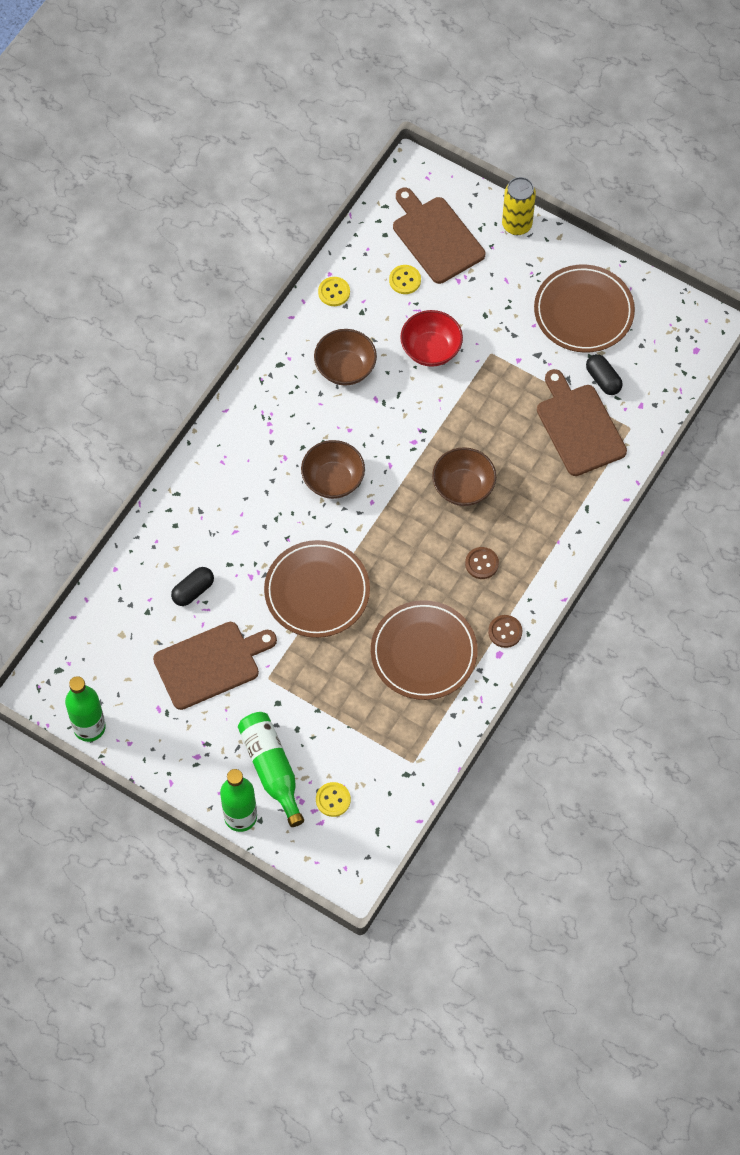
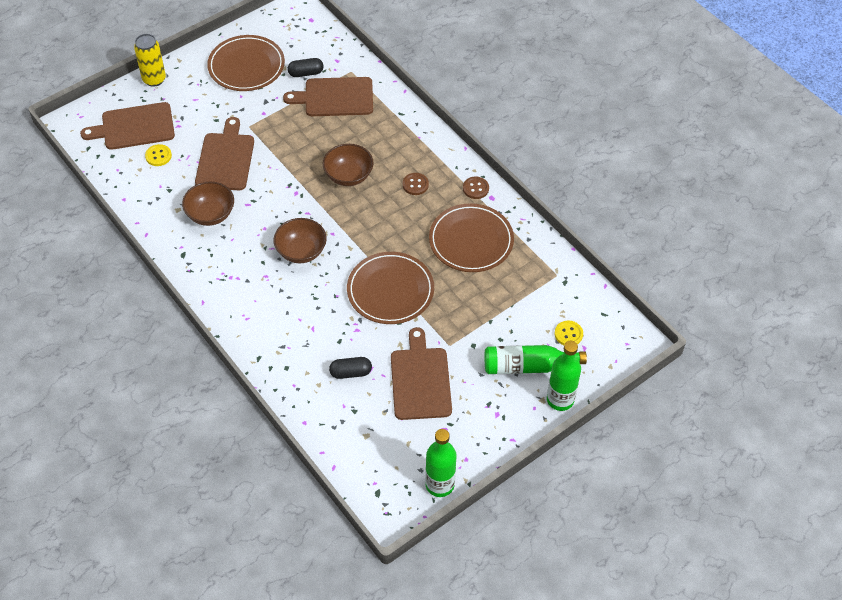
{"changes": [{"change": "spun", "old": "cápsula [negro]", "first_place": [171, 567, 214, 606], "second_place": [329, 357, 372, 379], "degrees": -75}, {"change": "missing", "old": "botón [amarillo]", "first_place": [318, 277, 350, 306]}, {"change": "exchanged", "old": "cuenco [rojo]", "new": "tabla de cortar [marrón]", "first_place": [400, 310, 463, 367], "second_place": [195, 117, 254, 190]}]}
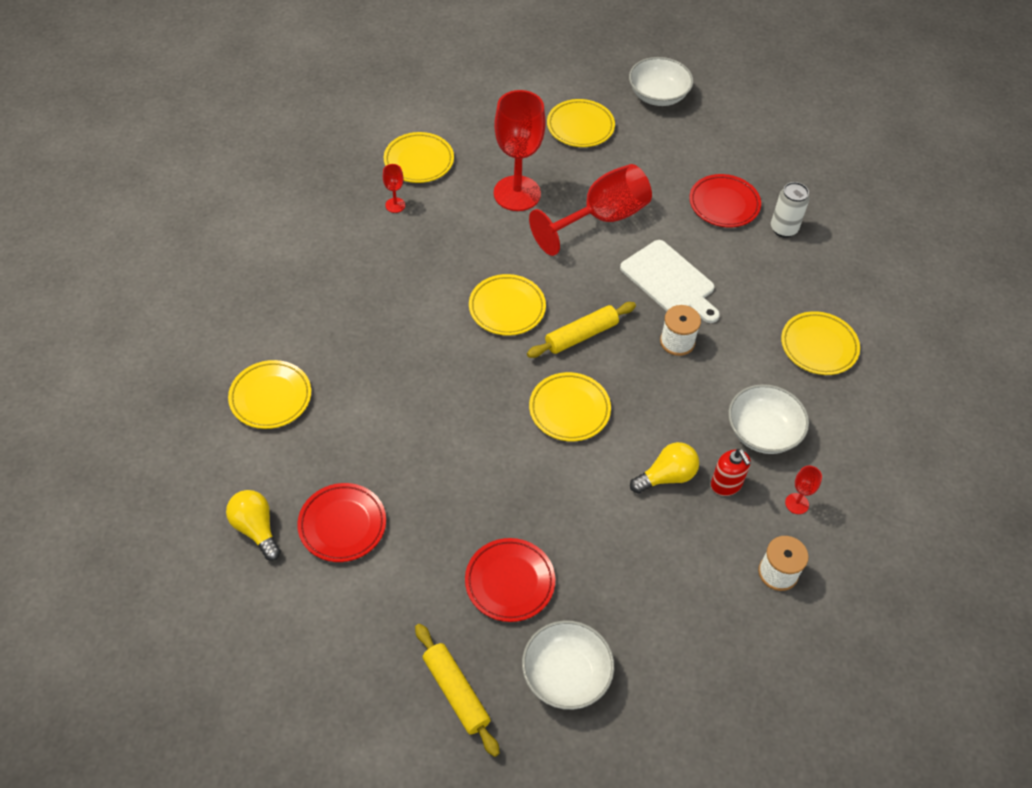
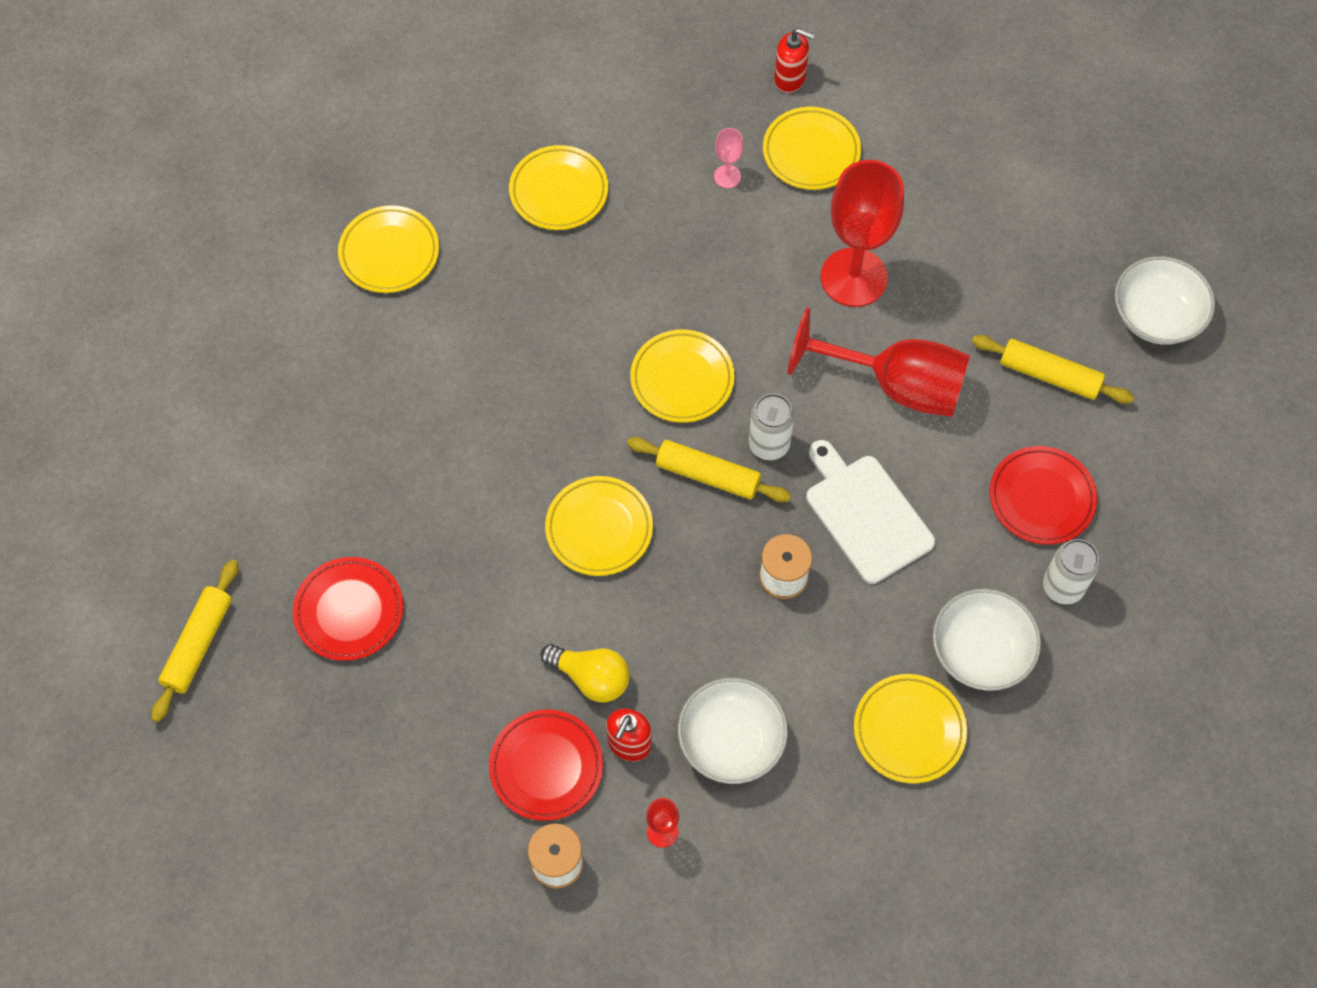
{"changes": [{"change": "missing", "old": "bombilla [amarillo]", "first_place": [226, 490, 281, 561]}, {"change": "relocated", "old": "plato [rojo]", "first_place": [297, 483, 386, 562], "second_place": [489, 710, 603, 821]}, {"change": "colour", "old": "copa [rojo]", "new": "copa [rosa]", "first_place": [383, 164, 405, 213], "second_place": [714, 128, 744, 188]}, {"change": "relocated", "old": "cuenco [blanco]", "first_place": [522, 620, 614, 710], "second_place": [933, 589, 1041, 691]}, {"change": "relocated", "old": "plato [amarillo]", "first_place": [547, 99, 615, 147], "second_place": [509, 145, 608, 230]}, {"change": "spun", "old": "tabla de cortar [blanco]", "first_place": [620, 240, 720, 323], "second_place": [806, 440, 935, 584], "degrees": 135}, {"change": "appeared", "new": "lata [blanco]", "second_place": [749, 393, 795, 460]}, {"change": "appeared", "new": "dispensador de jabón [rojo]", "second_place": [774, 28, 815, 93]}, {"change": "appeared", "new": "rodillo [amarillo]", "second_place": [972, 335, 1134, 404]}]}
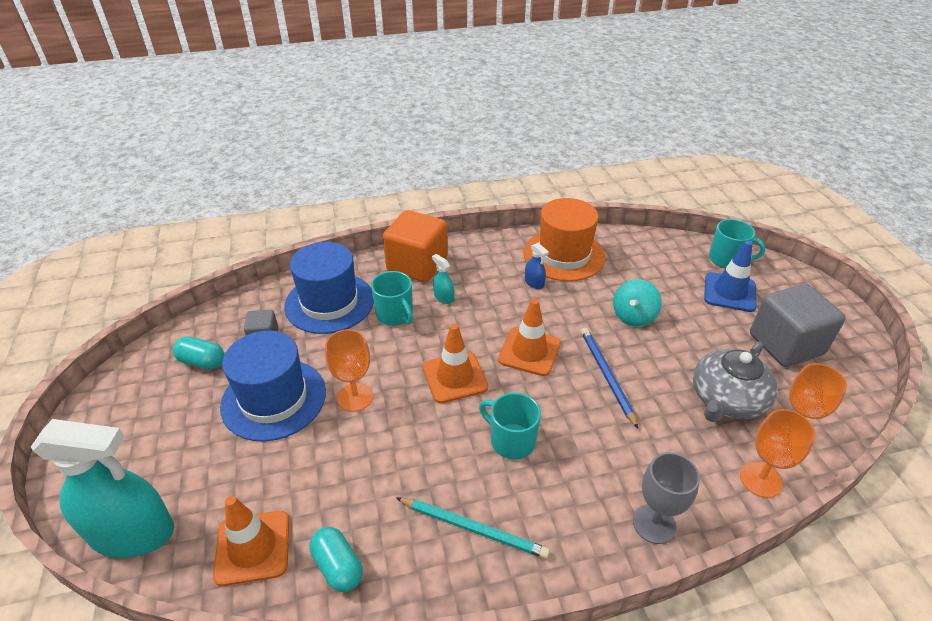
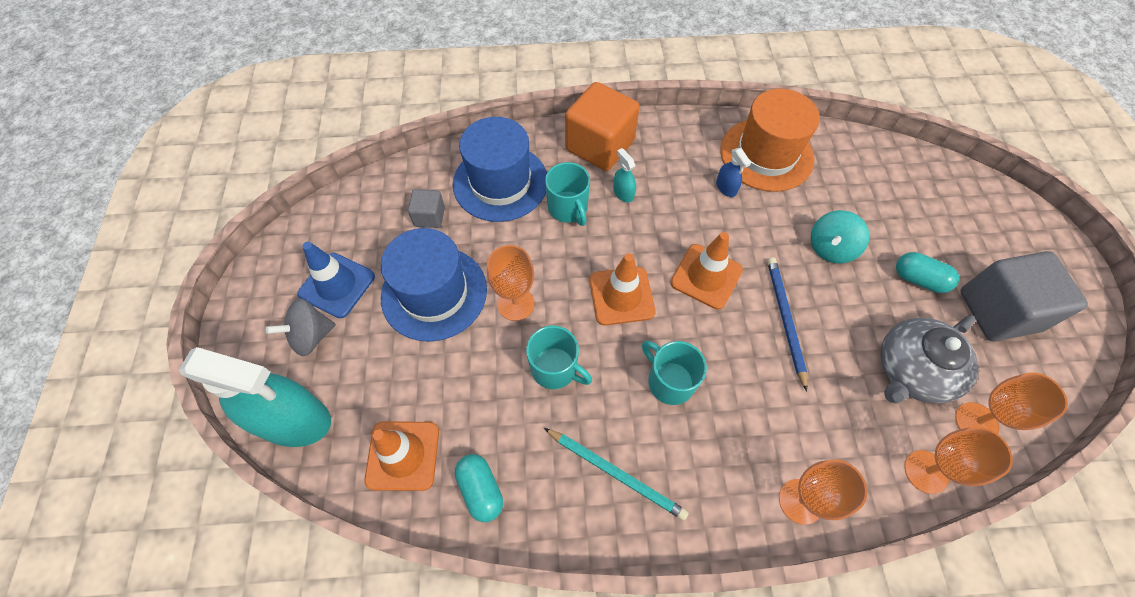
{"changes": [{"change": "relocated", "old": "cápsula [turquesa]", "first_place": [173, 336, 225, 370], "second_place": [896, 252, 959, 293]}, {"change": "colour", "old": "copa [gris]", "new": "copa [naranja]", "first_place": [633, 452, 700, 544], "second_place": [779, 459, 867, 525]}, {"change": "relocated", "old": "cono de tráfico [azul]", "first_place": [704, 240, 757, 312], "second_place": [297, 242, 375, 318]}, {"change": "relocated", "old": "taza [turquesa]", "first_place": [709, 219, 766, 268], "second_place": [526, 326, 592, 389]}, {"change": "appeared", "new": "peonza [gris]", "second_place": [266, 298, 336, 356]}]}
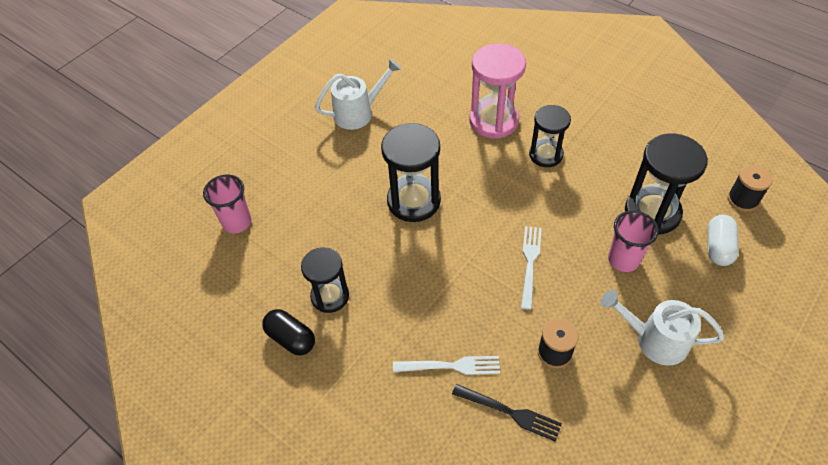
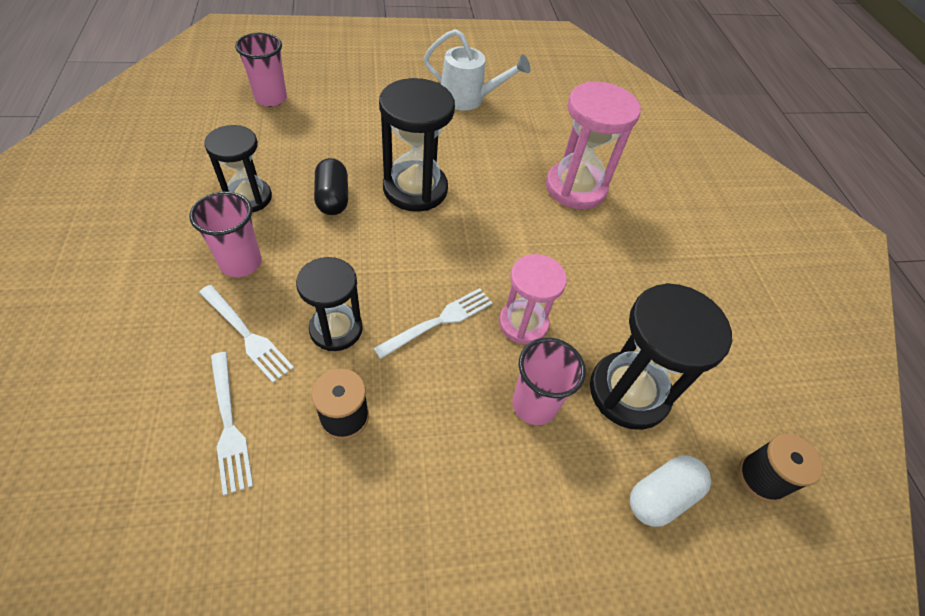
{"changes": [{"change": "relocated", "old": "cápsula [negro]", "first_place": [262, 309, 315, 355], "second_place": [314, 158, 348, 215]}, {"change": "colour", "old": "tenedor [negro]", "new": "tenedor [blanco]", "first_place": [452, 384, 562, 442], "second_place": [211, 352, 253, 496]}, {"change": "relocated", "old": "reloj de arena [negro]", "first_place": [529, 105, 571, 167], "second_place": [296, 257, 363, 351]}, {"change": "missing", "old": "regadera [blanco]", "first_place": [601, 290, 724, 366]}, {"change": "appeared", "new": "vaso [rosa]", "second_place": [189, 192, 262, 277]}, {"change": "appeared", "new": "reloj de arena [rosa]", "second_place": [499, 254, 567, 344]}]}
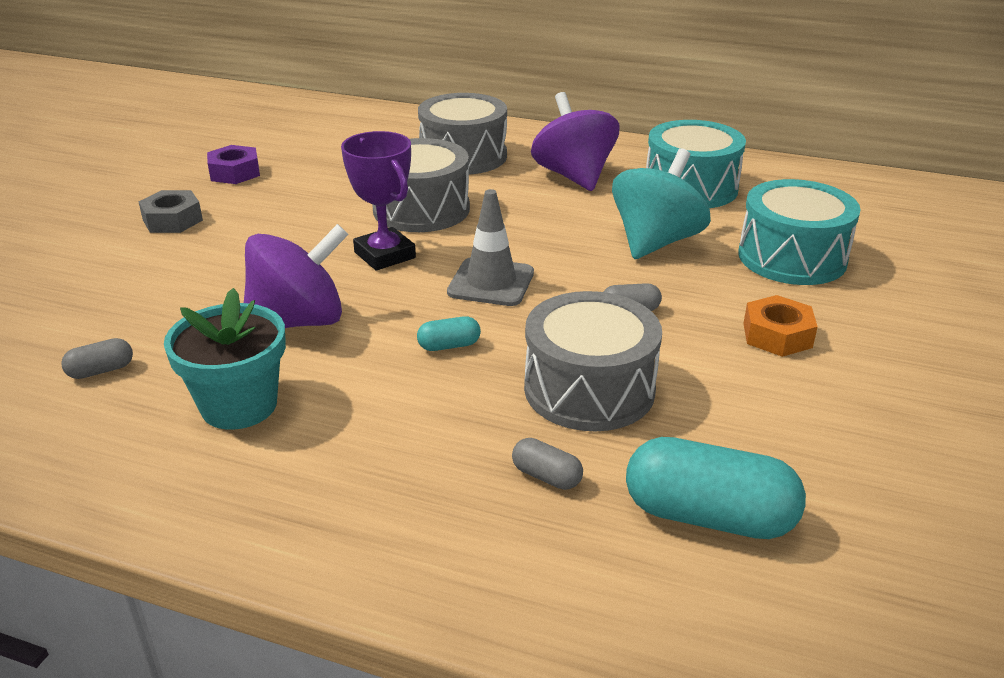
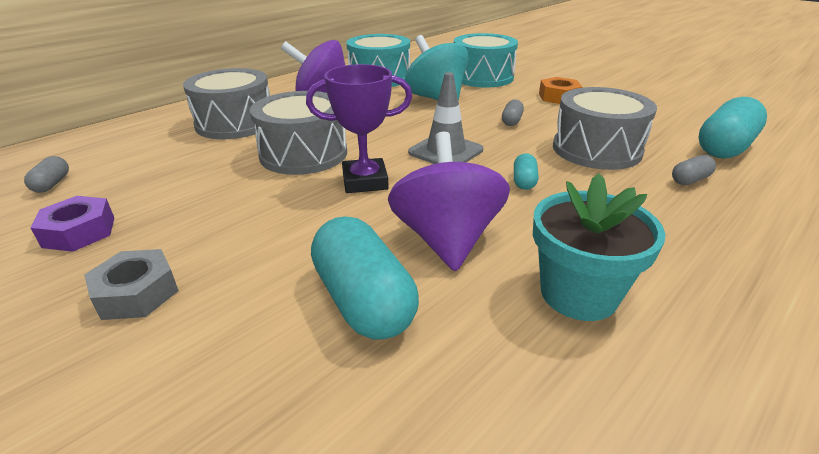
{"changes": [{"change": "relocated", "old": "cápsula [gris]", "first_place": [61, 338, 133, 379], "second_place": [24, 156, 69, 193]}, {"change": "appeared", "new": "cápsula [turquesa]", "second_place": [311, 217, 419, 339]}]}
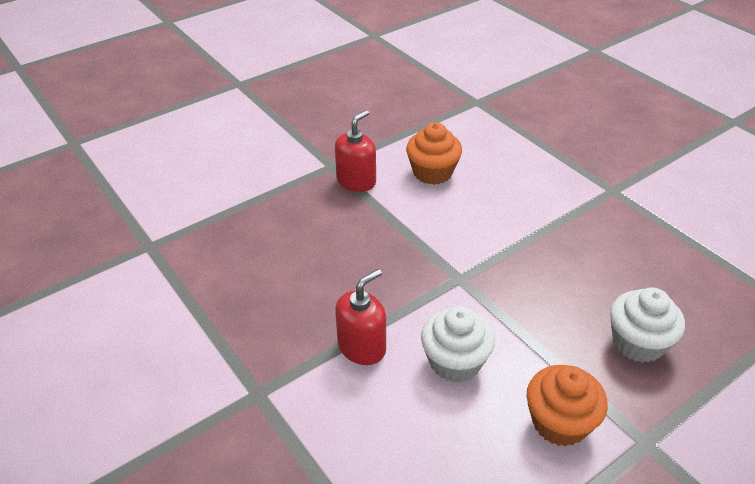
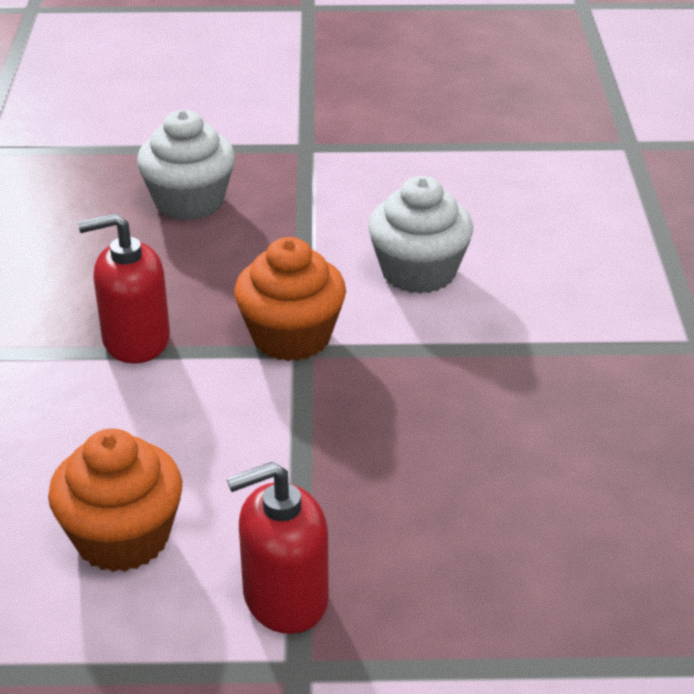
{"changes": [{"change": "relocated", "old": "dispensador de jabón [rojo]", "first_place": [335, 269, 386, 365], "second_place": [78, 213, 170, 364]}, {"change": "relocated", "old": "magdalena [naranja]", "first_place": [527, 365, 608, 446], "second_place": [234, 237, 346, 361]}]}
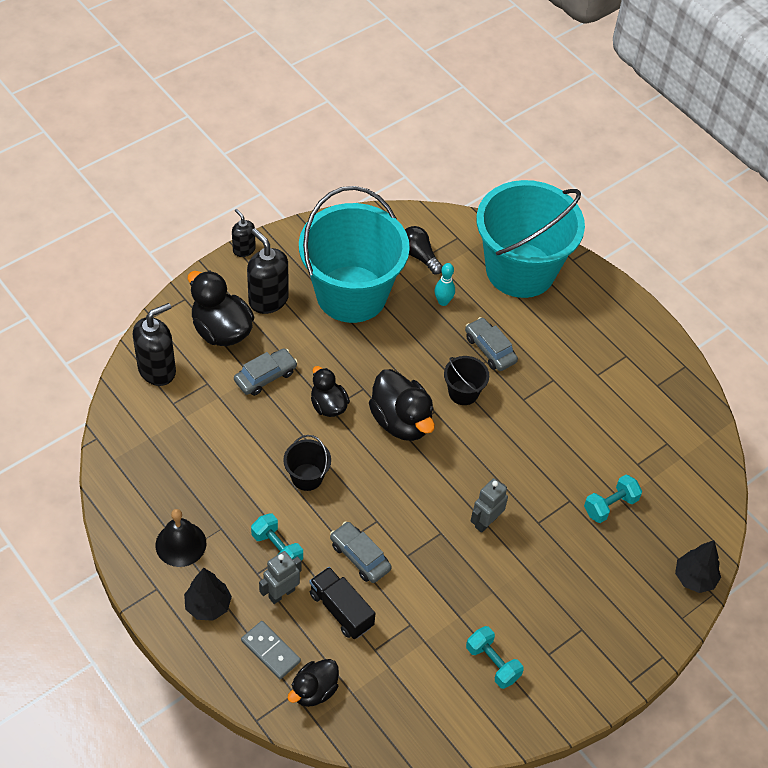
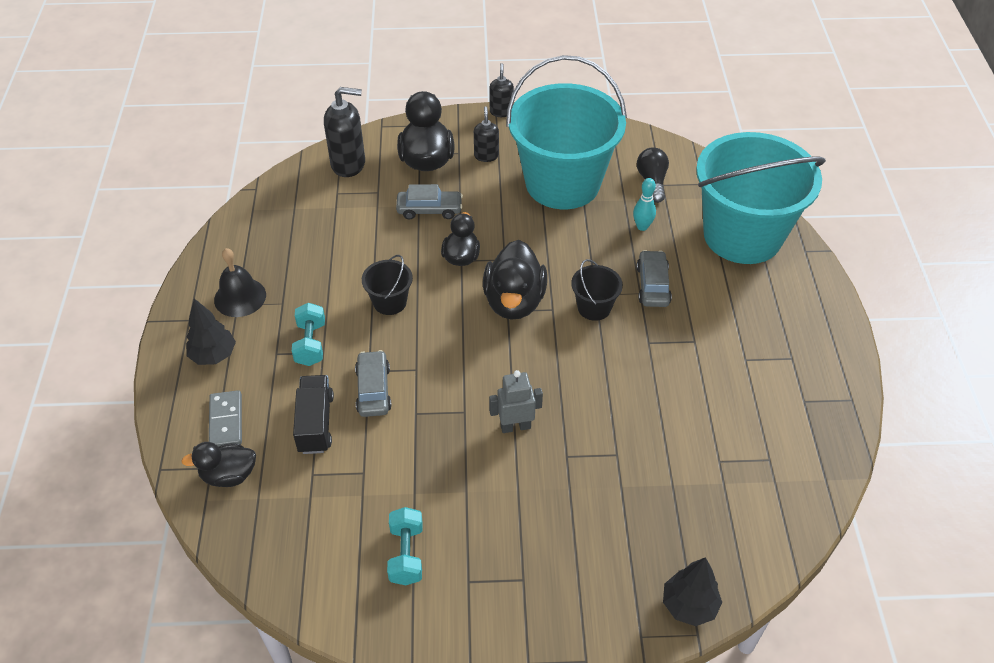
{"changes": [{"change": "size", "old": "dispensador de jabón [negro]", "first_place": [247, 228, 289, 314], "second_place": [474, 106, 499, 162], "factor": 0.58}, {"change": "missing", "old": "robot [gris]", "first_place": [259, 551, 301, 604]}, {"change": "missing", "old": "mancuerna [turquesa]", "first_place": [584, 475, 642, 523]}]}
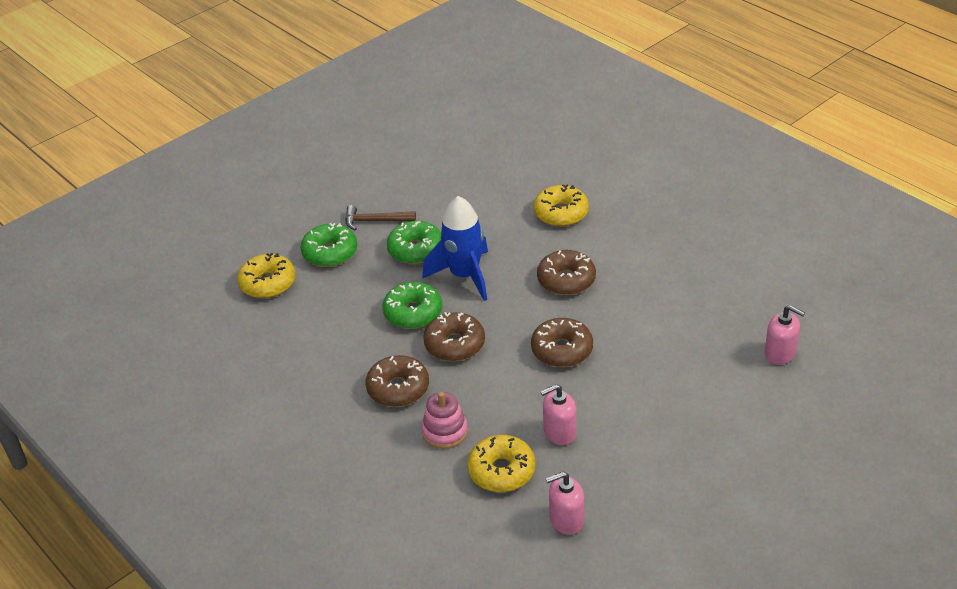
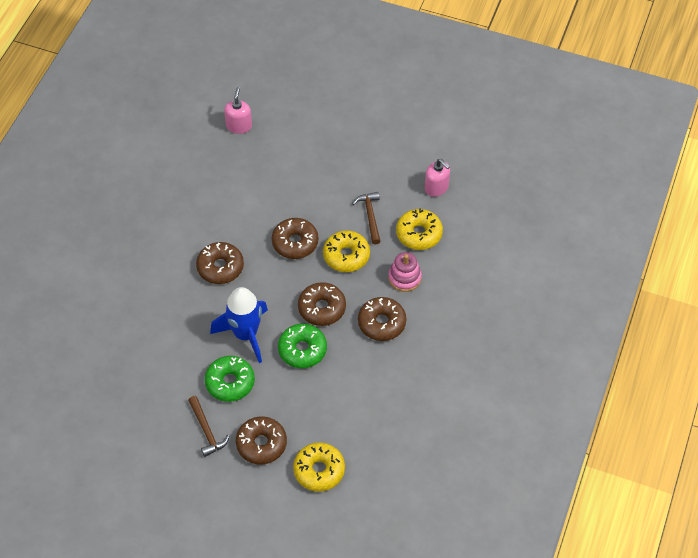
{"changes": [{"change": "colour", "old": "rosquilla [verde]", "new": "rosquilla [marrón]", "first_place": [301, 223, 357, 267], "second_place": [236, 416, 287, 464]}, {"change": "relocated", "old": "rosquilla [amarillo]", "first_place": [533, 184, 589, 227], "second_place": [323, 230, 370, 272]}, {"change": "exchanged", "old": "dispensador de jabón [rosa]", "new": "martillo [marrón]", "first_place": [540, 384, 576, 445], "second_place": [352, 192, 381, 244]}]}
